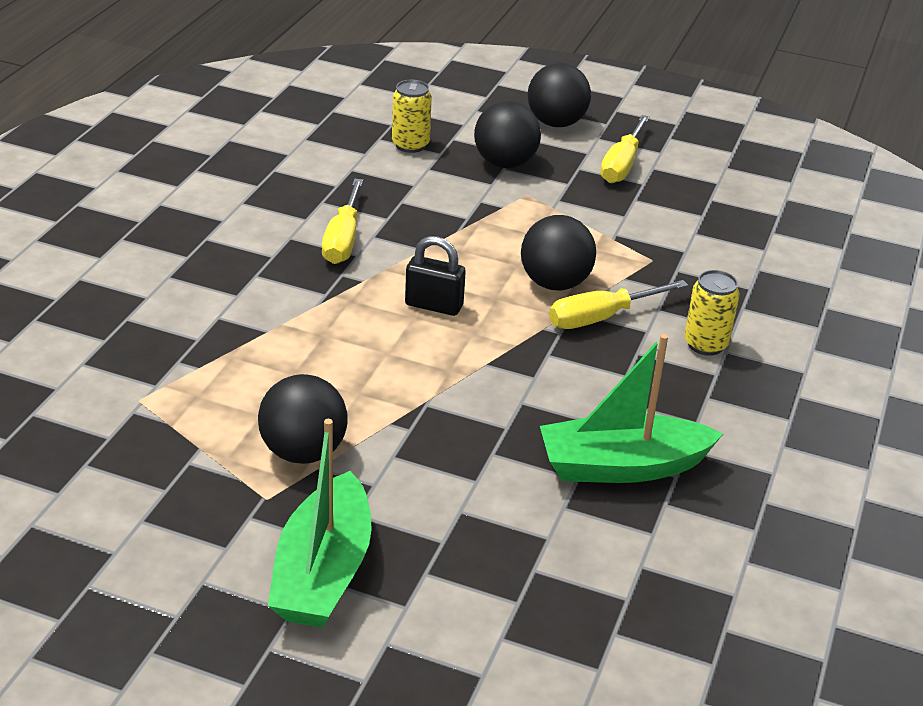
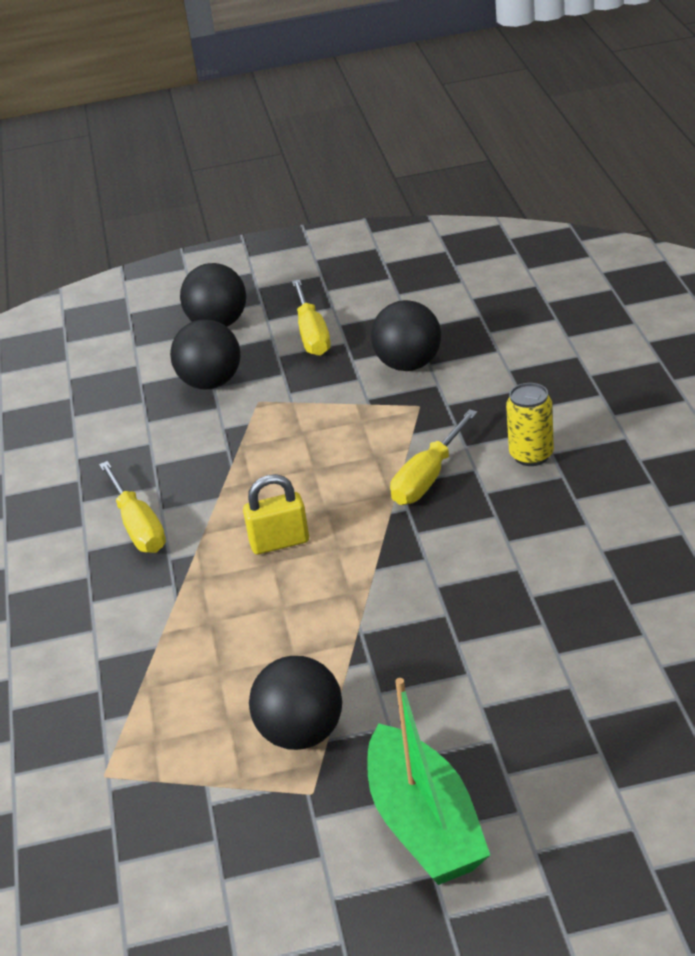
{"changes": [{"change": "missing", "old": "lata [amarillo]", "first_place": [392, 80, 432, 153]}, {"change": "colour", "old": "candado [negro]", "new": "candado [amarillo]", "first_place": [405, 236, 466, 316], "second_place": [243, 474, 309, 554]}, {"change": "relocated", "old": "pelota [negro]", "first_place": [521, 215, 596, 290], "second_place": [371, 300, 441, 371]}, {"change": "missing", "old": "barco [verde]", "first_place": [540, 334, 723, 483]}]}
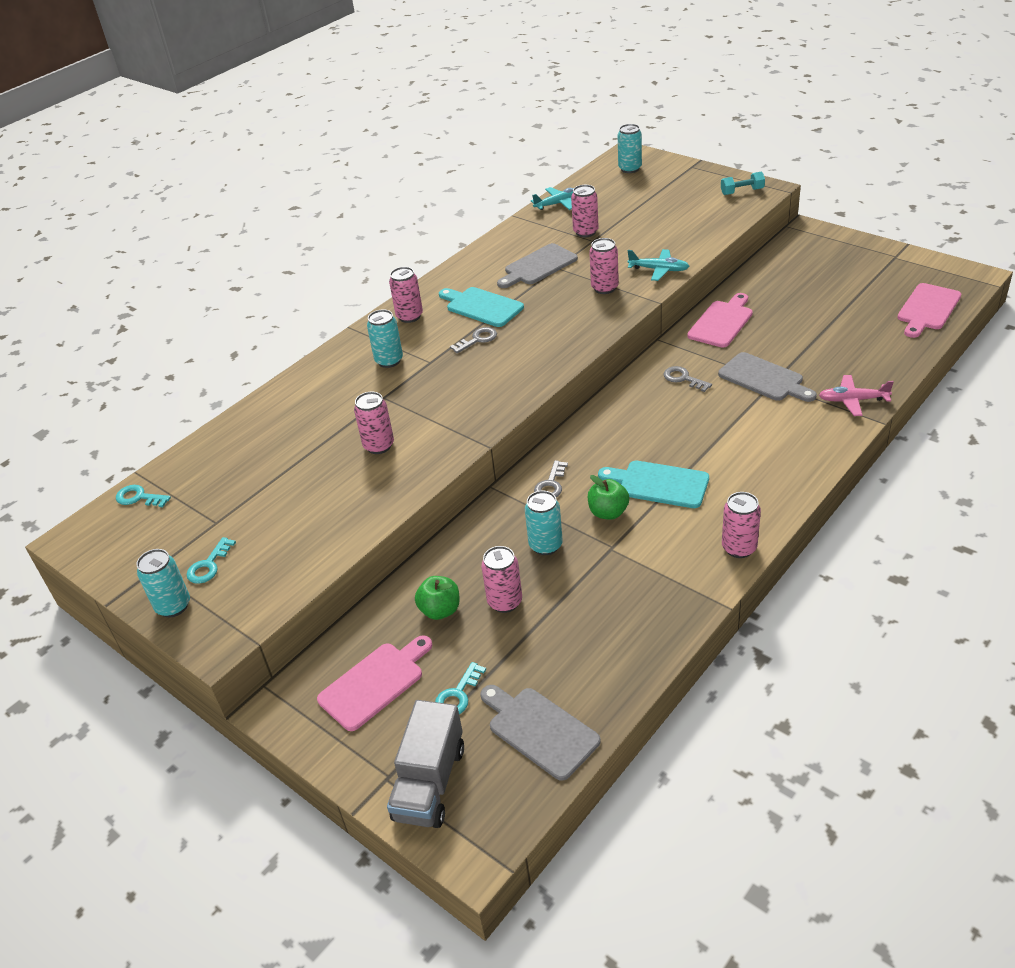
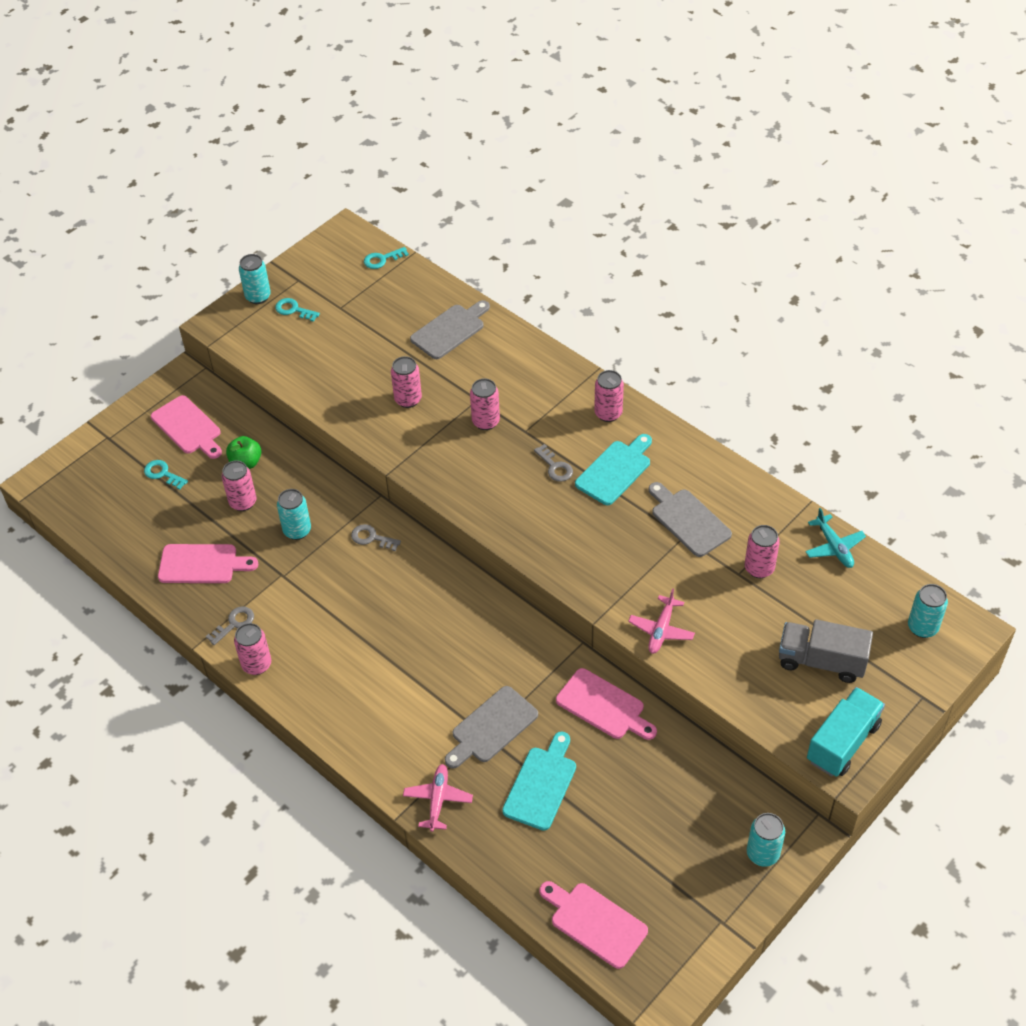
{"changes": [{"change": "spun", "old": "llave [turquesa]", "first_place": [116, 485, 171, 507], "second_place": [364, 247, 409, 269], "degrees": -135}, {"change": "relocated", "old": "lata [turquesa]", "first_place": [367, 310, 403, 368], "second_place": [747, 813, 785, 867]}, {"change": "relocated", "old": "camión [gris]", "first_place": [387, 700, 464, 828], "second_place": [779, 619, 873, 683]}, {"change": "relocated", "old": "tabla de cortar [gris]", "first_place": [480, 685, 601, 781], "second_place": [410, 300, 490, 359]}, {"change": "missing", "old": "manzana [verde]", "first_place": [588, 475, 629, 520]}, {"change": "relocated", "old": "lata [rosa]", "first_place": [589, 238, 619, 294], "second_place": [470, 378, 500, 430]}, {"change": "relocated", "old": "tabla de cortar [turquesa]", "first_place": [598, 461, 709, 508], "second_place": [502, 731, 576, 831]}, {"change": "colour", "old": "avión [turquesa]", "new": "avión [rosa]", "first_place": [628, 249, 689, 281], "second_place": [628, 588, 695, 654]}, {"change": "relocated", "old": "llave [gris]", "first_place": [664, 366, 712, 392], "second_place": [206, 606, 254, 645]}, {"change": "exchanged", "old": "mancuerna [turquesa]", "new": "camión [turquesa]", "first_place": [721, 172, 765, 195], "second_place": [807, 687, 885, 777]}, {"change": "appeared", "new": "tabla de cortar [rosa]", "second_place": [158, 544, 258, 583]}]}
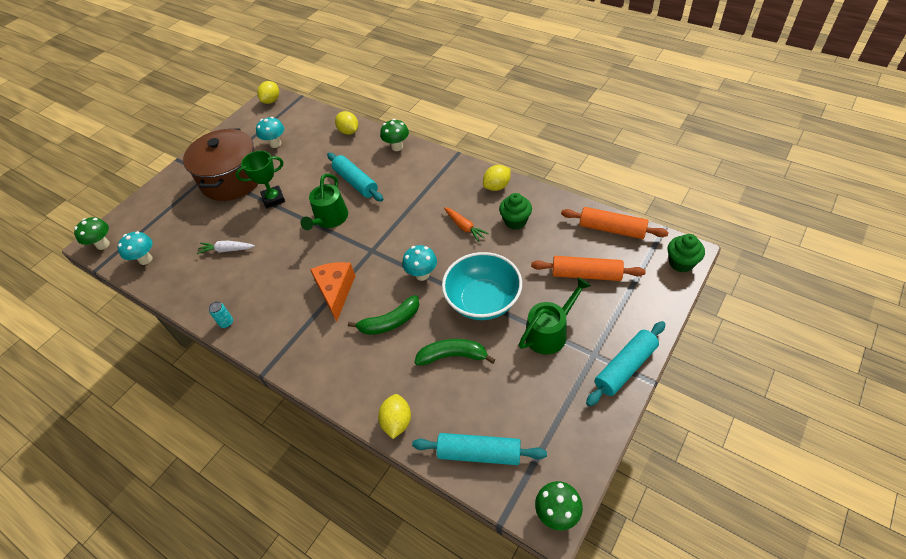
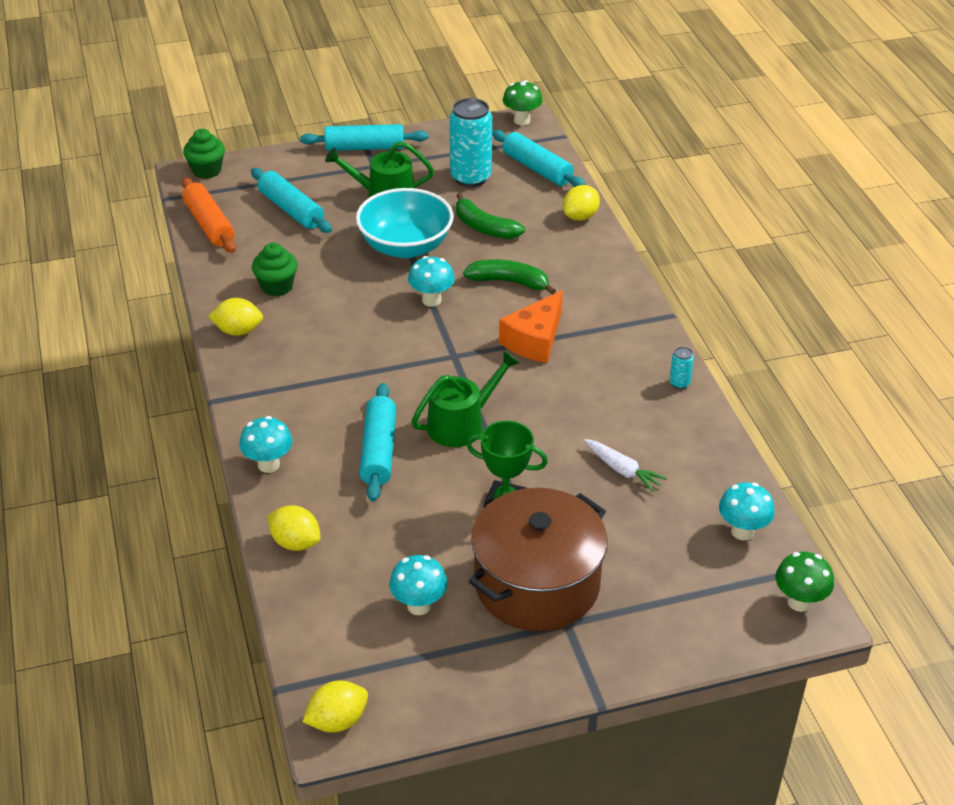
{"changes": [{"change": "spun", "old": "limón [amarillo]", "first_place": [335, 111, 359, 135], "second_place": [268, 505, 321, 551], "degrees": -60}, {"change": "colour", "old": "seta [verde]", "new": "seta [turquesa]", "first_place": [380, 119, 409, 151], "second_place": [239, 416, 293, 473]}, {"change": "missing", "old": "zanahoria [naranja]", "first_place": [444, 207, 489, 242]}, {"change": "colour", "old": "rodillo [naranja]", "new": "rodillo [turquesa]", "first_place": [531, 256, 646, 281], "second_place": [251, 168, 332, 233]}, {"change": "appeared", "new": "lata [turquesa]", "second_place": [449, 98, 492, 187]}]}
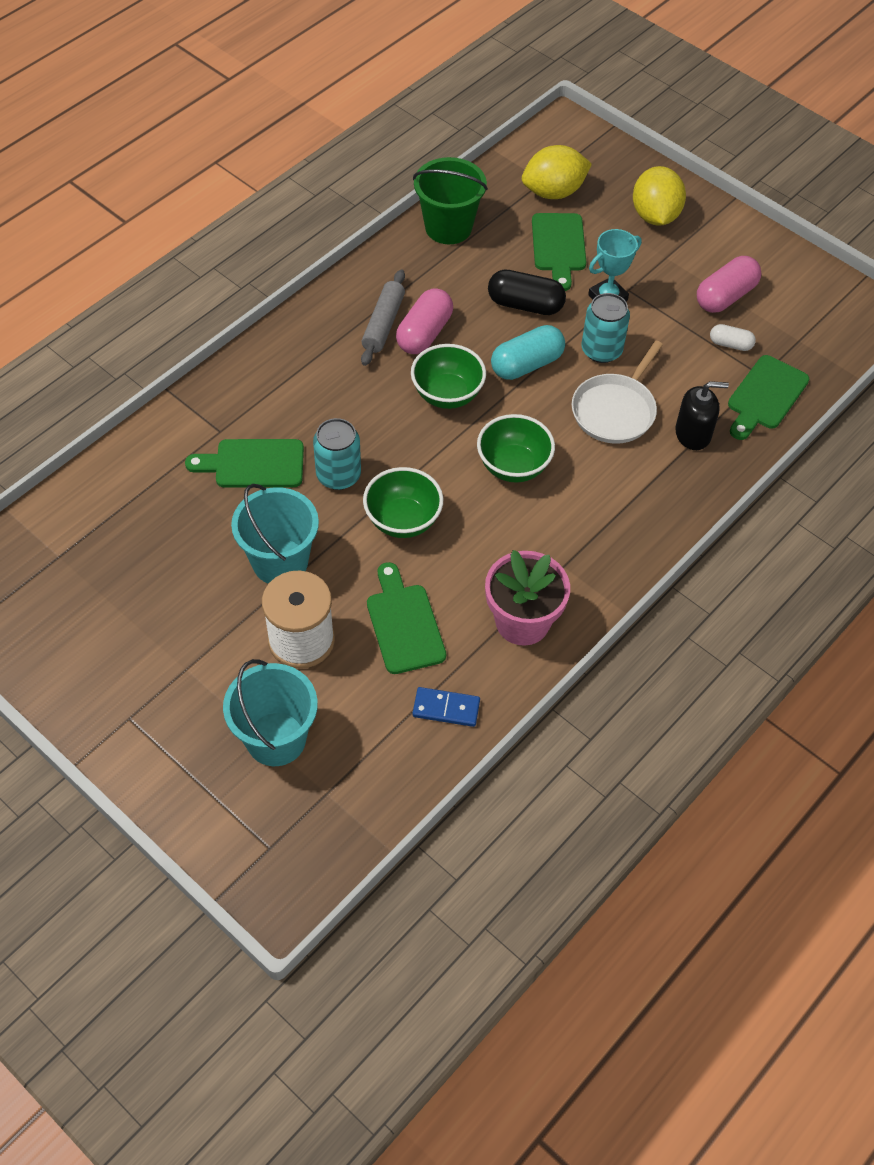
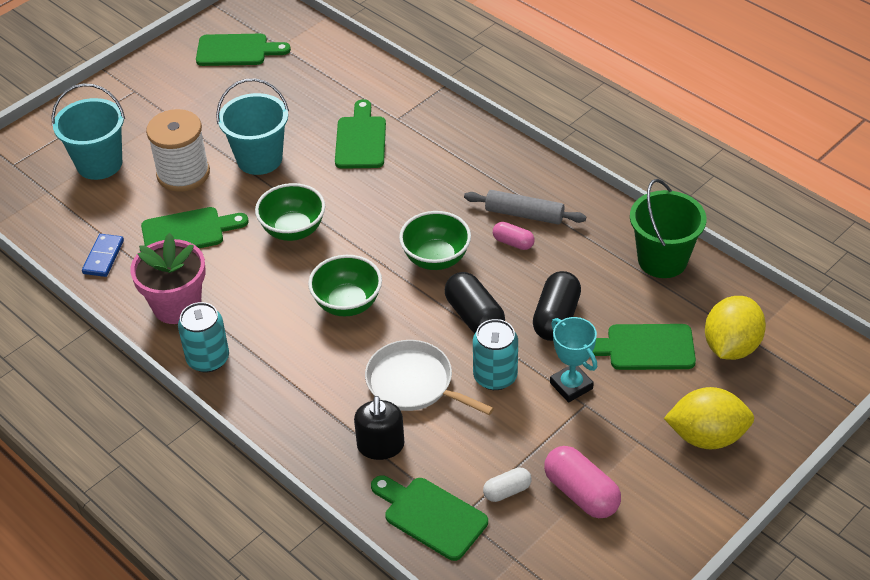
{"changes": [{"change": "relocated", "old": "lata [turquesa]", "first_place": [313, 418, 361, 490], "second_place": [178, 302, 229, 373]}, {"change": "size", "old": "cápsula [rosa]", "first_place": [396, 288, 453, 354], "second_place": [493, 222, 534, 250], "factor": 0.57}, {"change": "colour", "old": "cápsula [turquesa]", "new": "cápsula [negro]", "first_place": [491, 325, 565, 380], "second_place": [445, 272, 505, 333]}, {"change": "spun", "old": "limón [amarillo]", "first_place": [522, 145, 592, 199], "second_place": [705, 296, 766, 360], "degrees": 45}, {"change": "spun", "old": "cápsula [blanco]", "first_place": [710, 324, 756, 351], "second_place": [483, 467, 531, 502], "degrees": 45}, {"change": "appeared", "new": "tabla de cortar [verde]", "second_place": [196, 34, 291, 66]}]}
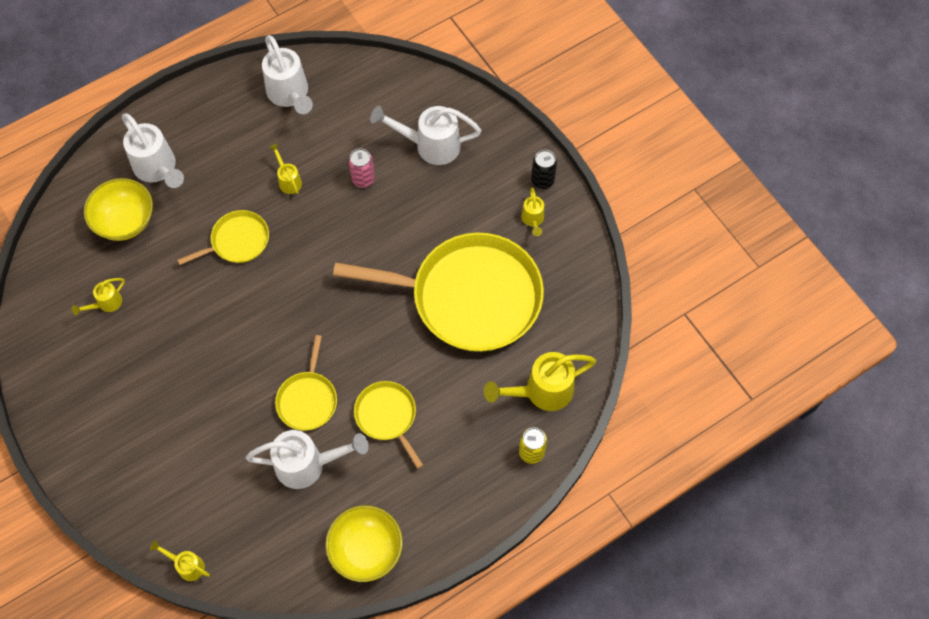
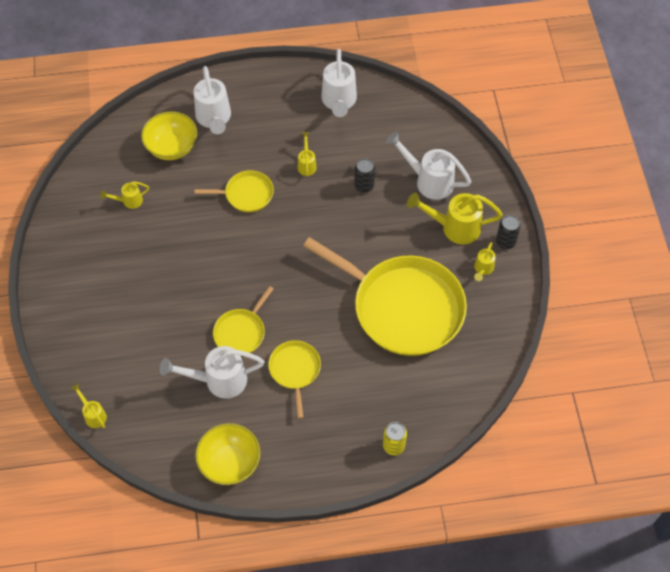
{"changes": [{"change": "spun", "old": "regadera [blanco]", "first_place": [245, 430, 369, 489], "second_place": [160, 346, 264, 399], "degrees": 150}, {"change": "colour", "old": "lata [rosa]", "new": "lata [negro]", "first_place": [348, 148, 375, 188], "second_place": [354, 158, 375, 193]}, {"change": "relocated", "old": "regadera [amarillo]", "first_place": [484, 352, 596, 411], "second_place": [407, 193, 503, 244]}]}
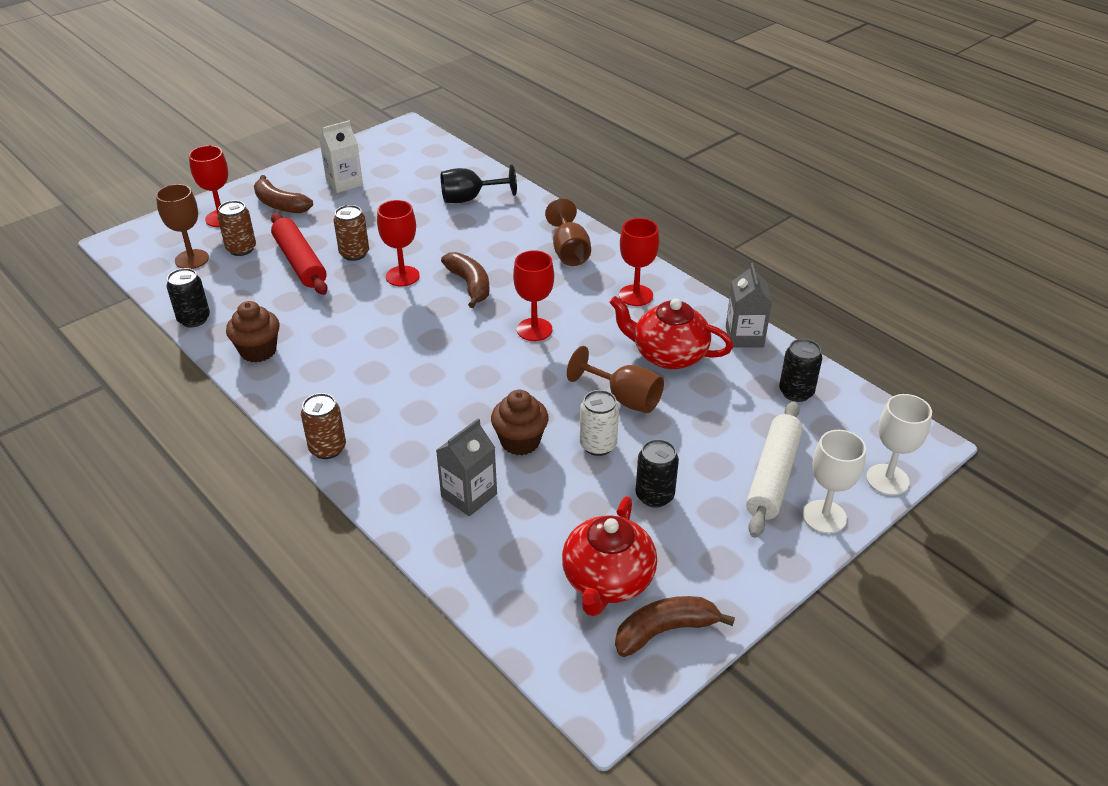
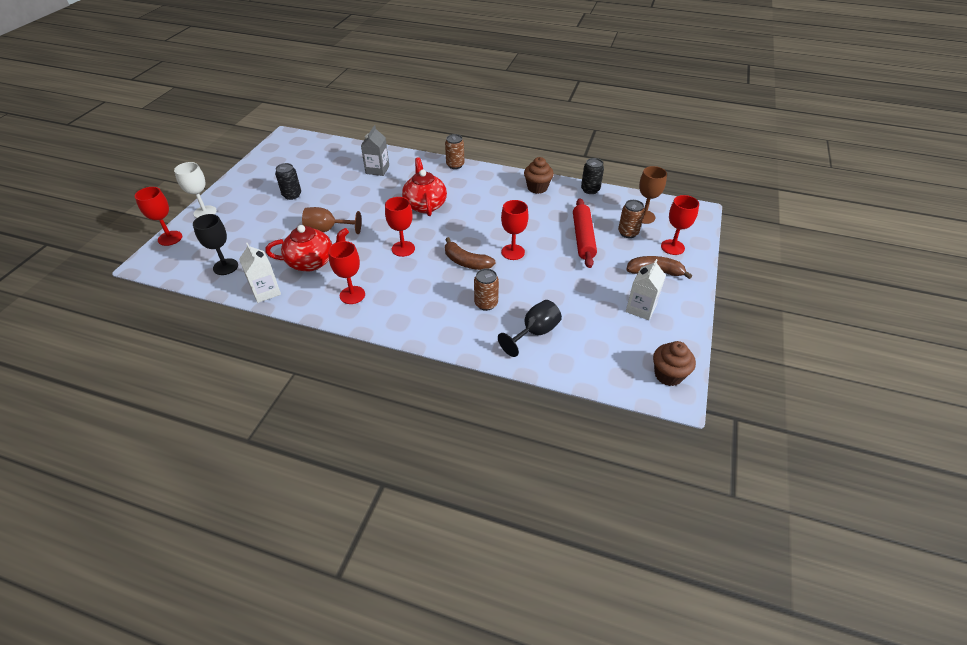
{"changes": [{"change": "spun", "old": "rodillo [rojo]", "first_place": [271, 213, 328, 295], "second_place": [573, 198, 597, 268], "degrees": 60}, {"change": "relocated", "old": "lata [marrón]", "first_place": [334, 205, 369, 261], "second_place": [474, 268, 499, 311]}, {"change": "relocated", "old": "magdalena [marrón]", "first_place": [491, 390, 548, 455], "second_place": [653, 341, 696, 386]}, {"change": "missing", "old": "copa [marrón]", "first_place": [545, 198, 591, 266]}, {"change": "relocated", "old": "tetera [rojo]", "first_place": [562, 496, 657, 616], "second_place": [402, 157, 447, 216]}, {"change": "missing", "old": "lata [blanco]", "first_place": [580, 390, 619, 456]}, {"change": "missing", "old": "plátano [marrón]", "first_place": [615, 596, 735, 657]}, {"change": "colour", "old": "cartón de leche [gris]", "new": "cartón de leche [blanco]", "first_place": [726, 263, 772, 348], "second_place": [239, 243, 281, 303]}, {"change": "missing", "old": "rodillo [blanco]", "first_place": [746, 401, 803, 538]}, {"change": "exchanged", "old": "lata [negro]", "new": "copa [negro]", "first_place": [779, 339, 822, 402], "second_place": [193, 214, 238, 275]}, {"change": "colour", "old": "copa [blanco]", "new": "copa [rojo]", "first_place": [866, 394, 932, 495], "second_place": [135, 187, 182, 246]}]}
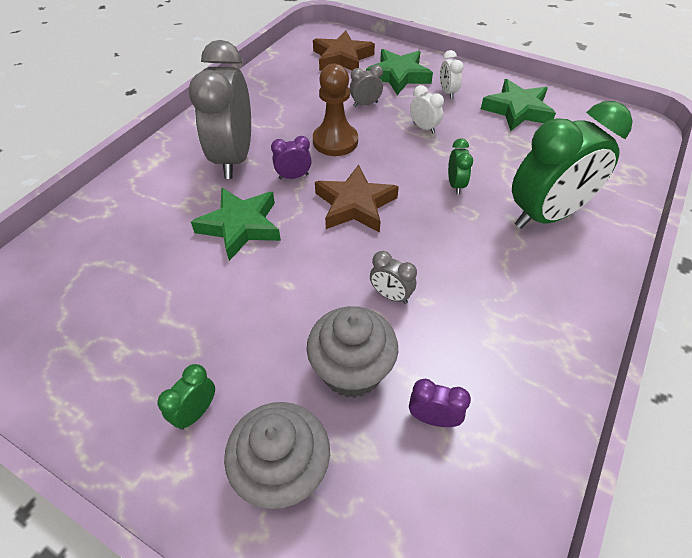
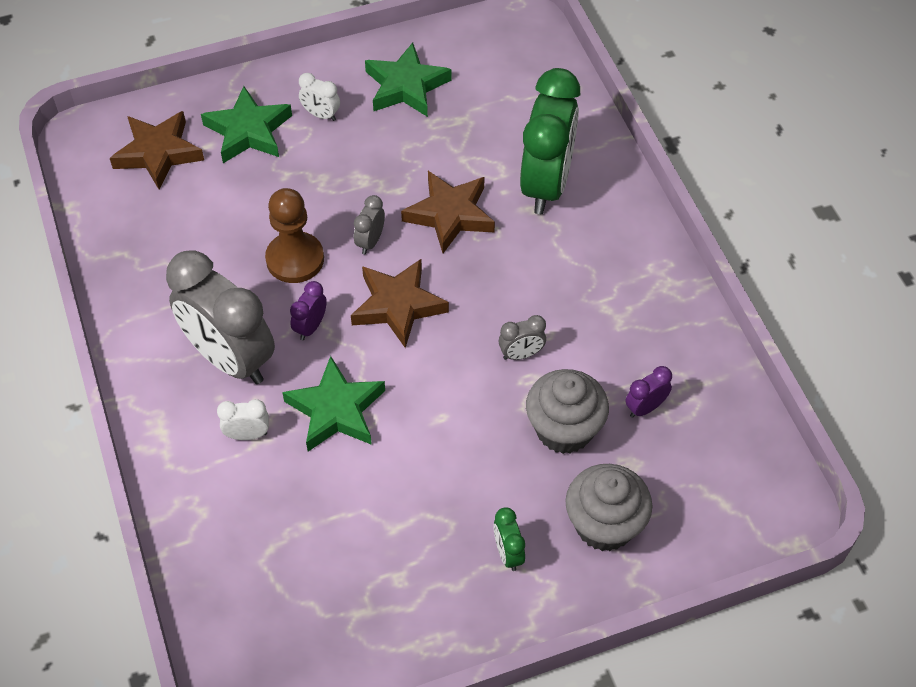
{"changes": [{"change": "relocated", "old": "despertador [gris]", "first_place": [350, 65, 383, 107], "second_place": [354, 195, 385, 254]}, {"change": "relocated", "old": "despertador [blanco]", "first_place": [410, 85, 444, 134], "second_place": [217, 399, 269, 440]}, {"change": "exchanged", "old": "despertador [verde]", "new": "estrella [marrón]", "first_place": [448, 138, 473, 194], "second_place": [401, 171, 495, 253]}]}
